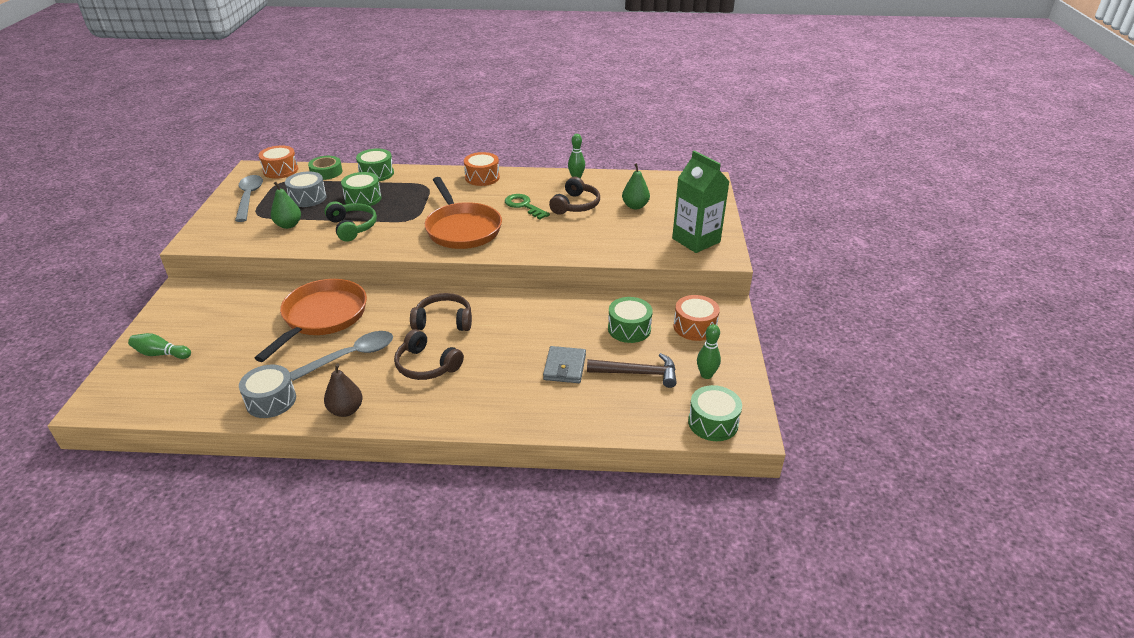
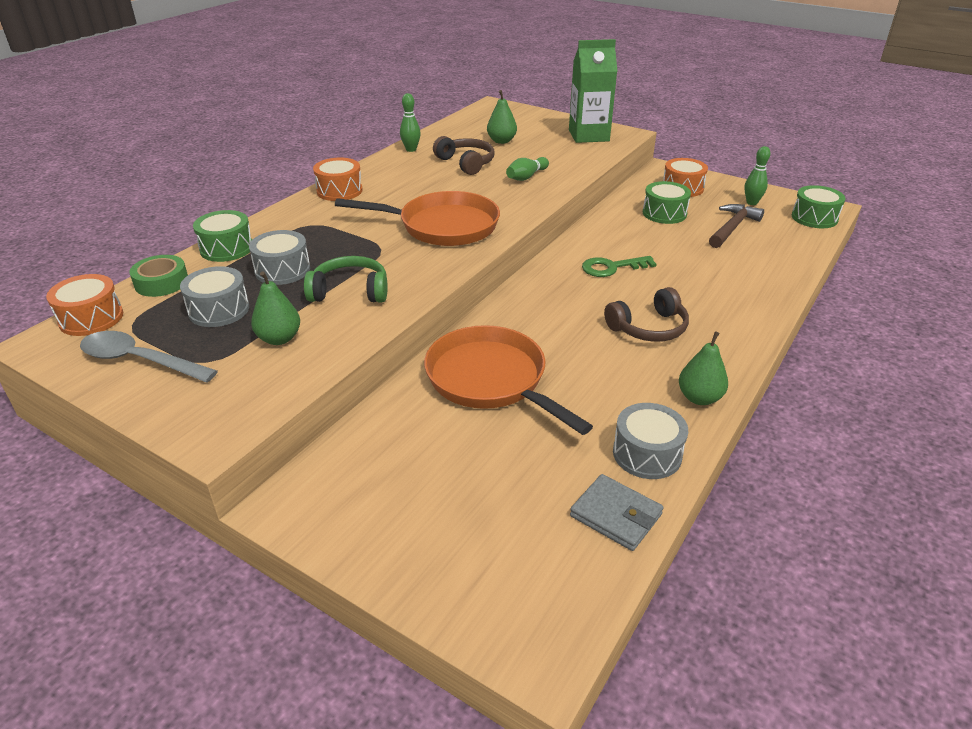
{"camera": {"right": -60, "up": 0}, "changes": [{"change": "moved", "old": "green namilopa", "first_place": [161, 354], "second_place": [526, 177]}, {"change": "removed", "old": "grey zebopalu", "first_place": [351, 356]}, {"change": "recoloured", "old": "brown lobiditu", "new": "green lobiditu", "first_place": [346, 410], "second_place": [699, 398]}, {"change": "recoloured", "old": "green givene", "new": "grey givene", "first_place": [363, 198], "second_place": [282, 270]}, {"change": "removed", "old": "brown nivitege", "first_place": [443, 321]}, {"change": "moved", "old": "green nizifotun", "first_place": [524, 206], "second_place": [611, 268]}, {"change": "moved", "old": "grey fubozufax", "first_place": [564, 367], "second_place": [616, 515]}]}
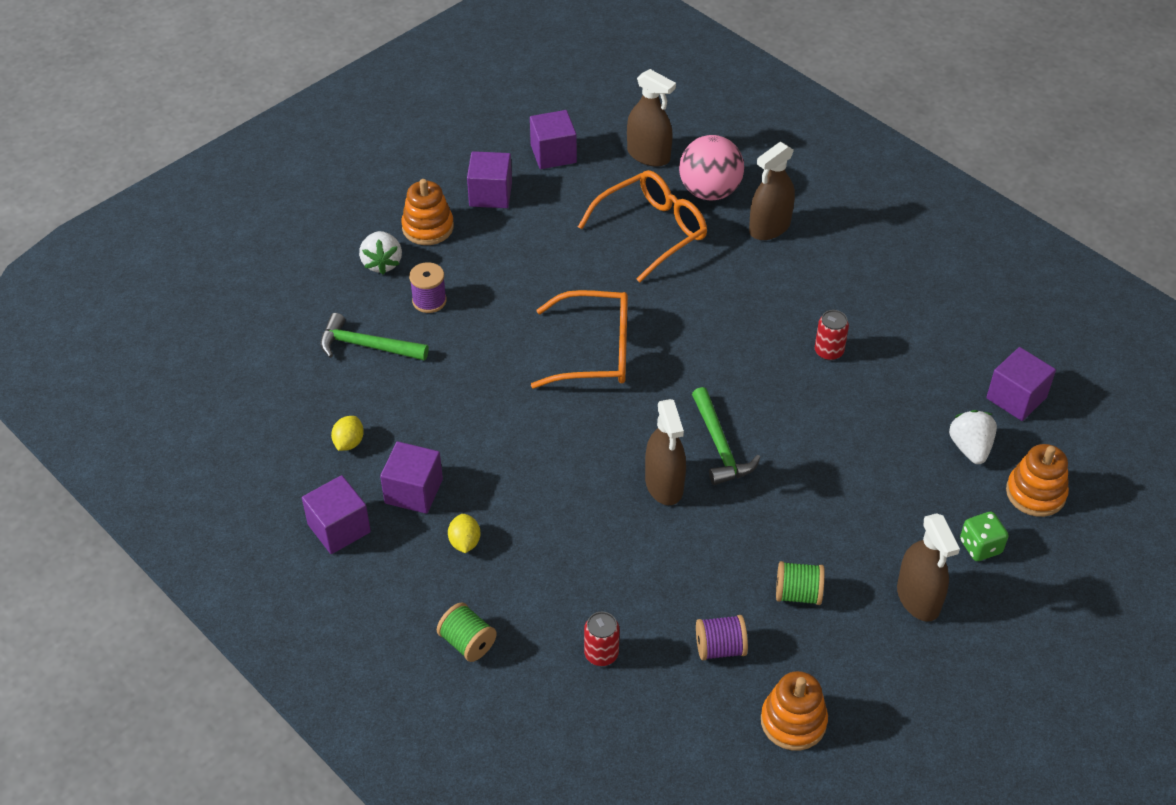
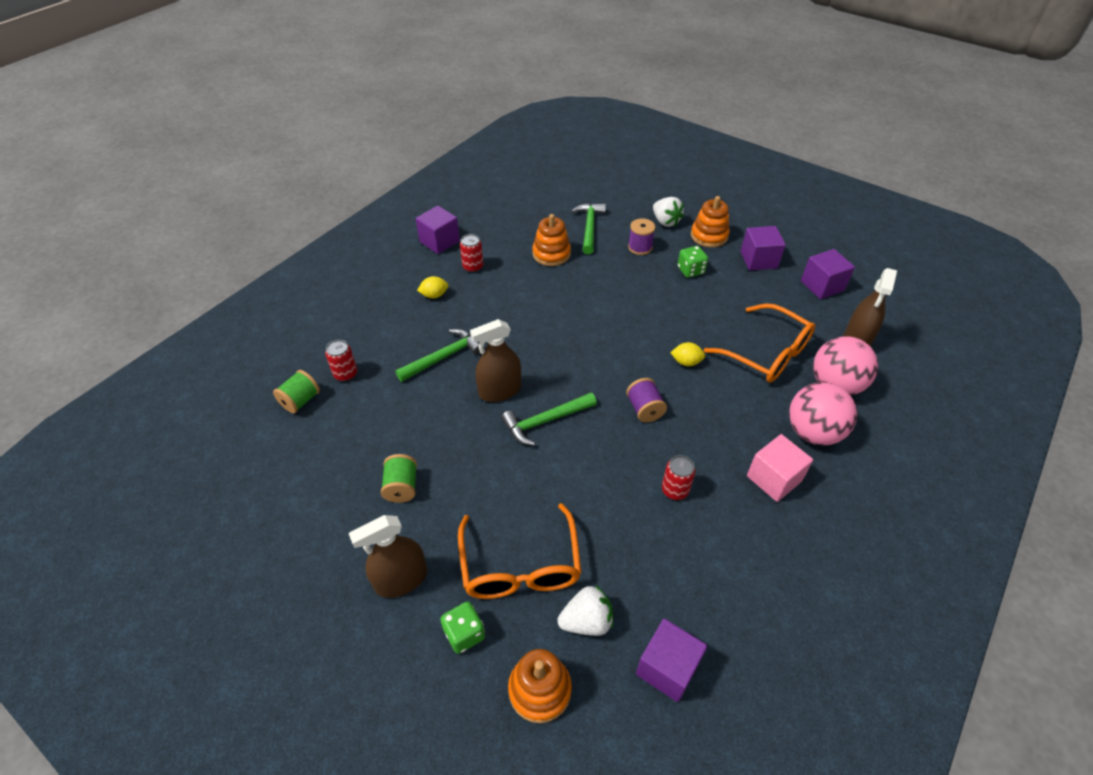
{"camera": {"right": 80, "up": 0}, "changes": [{"change": "moved", "old": "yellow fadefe", "first_place": [349, 443], "second_place": [686, 362]}, {"change": "turned", "old": "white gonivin", "first_place": [382, 263], "second_place": [665, 221], "degrees": -105}, {"change": "replaced", "old": "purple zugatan", "new": "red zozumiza", "first_place": [413, 491], "second_place": [473, 267]}, {"change": "moved", "old": "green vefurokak", "first_place": [467, 642], "second_place": [300, 400]}, {"change": "moved", "old": "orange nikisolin", "first_place": [595, 351], "second_place": [520, 566]}, {"change": "moved", "old": "purple vefurokak", "first_place": [720, 648], "second_place": [644, 409]}, {"change": "replaced", "old": "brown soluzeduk", "new": "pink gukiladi", "first_place": [769, 227], "second_place": [813, 432]}, {"change": "moved", "old": "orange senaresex", "first_place": [793, 721], "second_place": [551, 254]}, {"change": "added", "new": "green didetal", "second_place": [443, 357]}, {"change": "added", "new": "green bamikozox", "second_place": [690, 270]}, {"change": "added", "new": "pink zugatan", "second_place": [774, 478]}]}
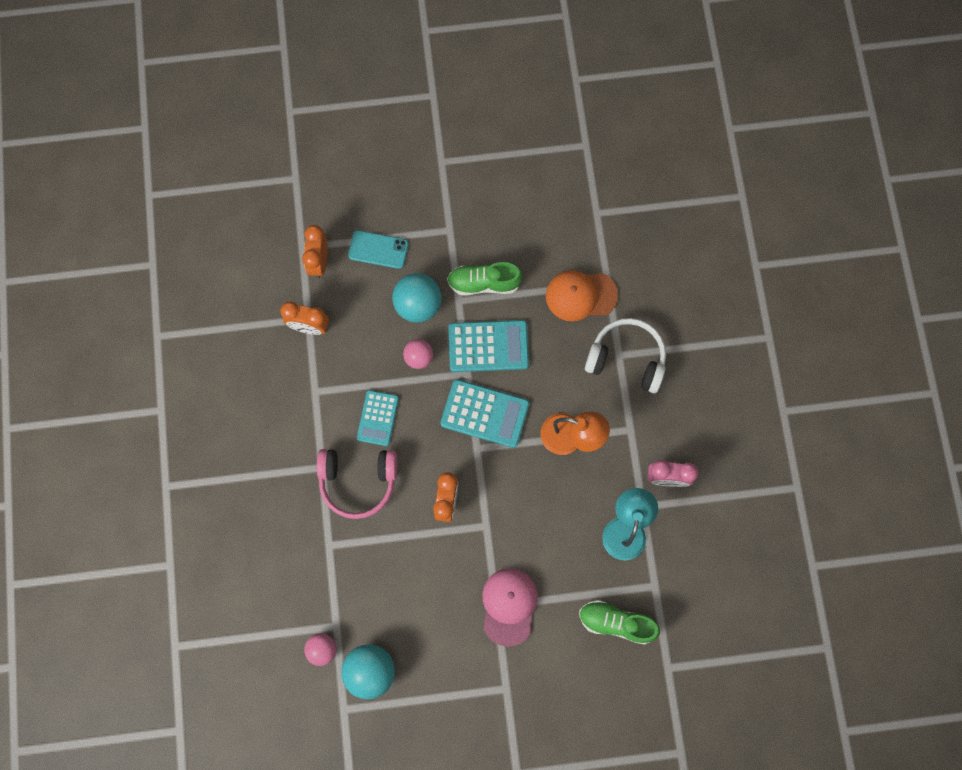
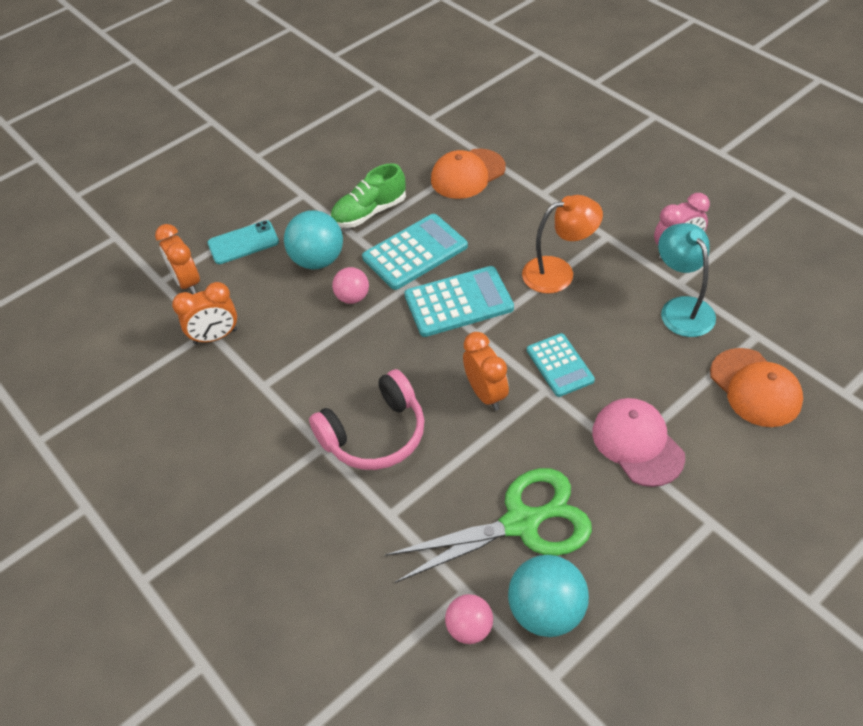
{"camera": {"right": -30, "up": -25}, "changes": [{"change": "moved", "old": "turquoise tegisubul", "first_place": [378, 418], "second_place": [560, 365]}, {"change": "replaced", "old": "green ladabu", "new": "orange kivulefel", "first_place": [616, 622], "second_place": [755, 388]}, {"change": "removed", "old": "white nivitege", "first_place": [626, 359]}, {"change": "added", "new": "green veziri", "second_place": [522, 522]}]}
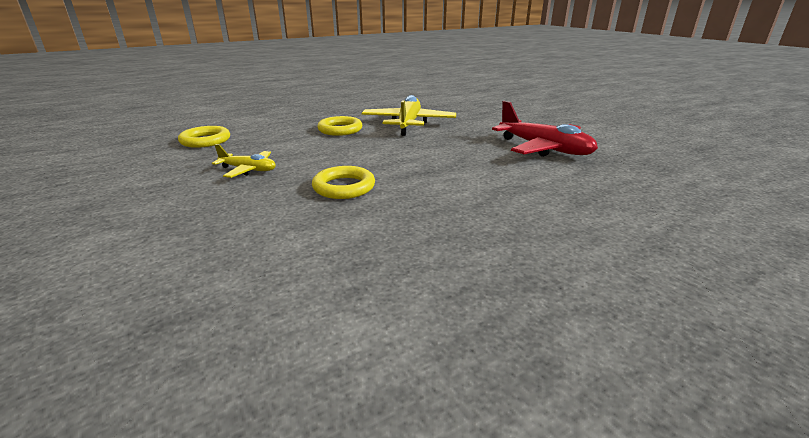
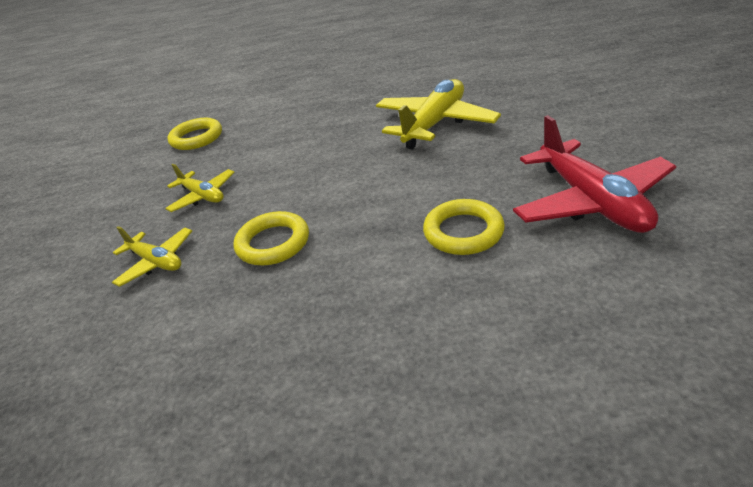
{"camera": {"right": 30, "up": 10}, "changes": [{"change": "moved", "old": "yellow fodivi", "first_place": [340, 129], "second_place": [463, 232]}, {"change": "added", "new": "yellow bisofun", "second_place": [156, 262]}]}
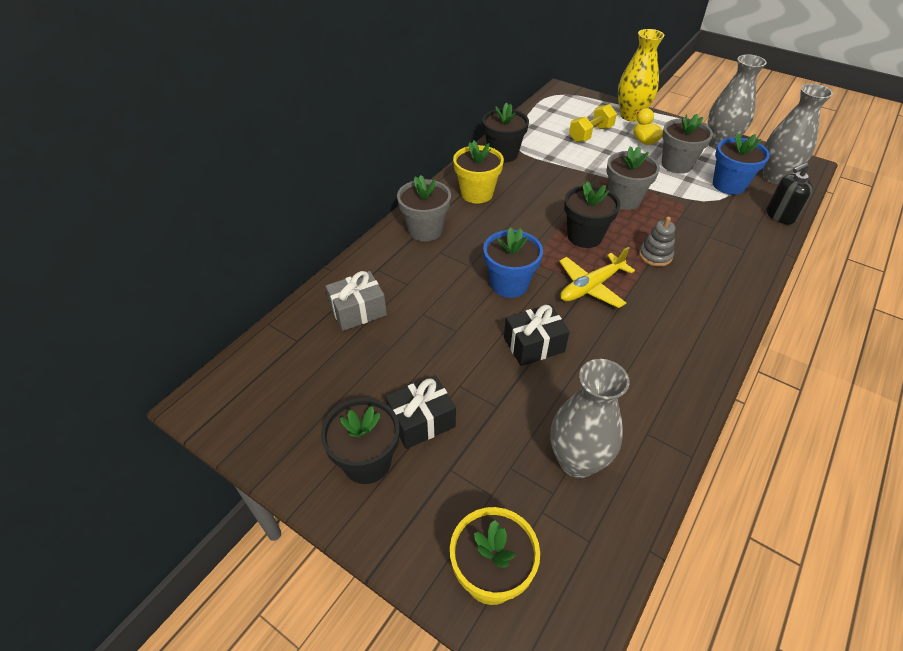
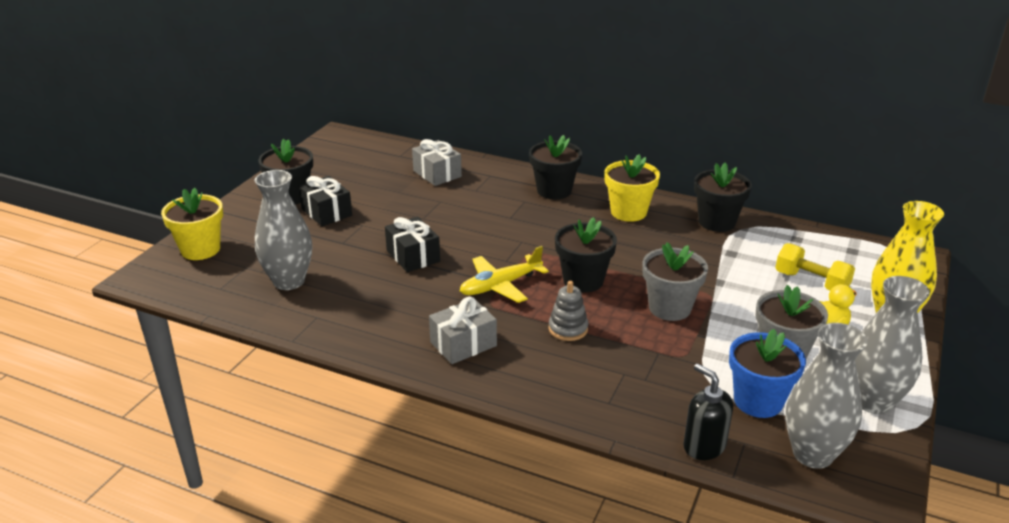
{"camera": {"right": 80, "up": -15}, "changes": [{"change": "recoloured", "old": "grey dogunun", "new": "black dogunun", "first_place": [425, 230], "second_place": [554, 191]}, {"change": "removed", "old": "blue dogunun", "first_place": [509, 284]}, {"change": "turned", "old": "yellow bisofun", "first_place": [591, 287], "second_place": [500, 285], "degrees": -75}, {"change": "added", "new": "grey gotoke", "second_place": [463, 344]}]}
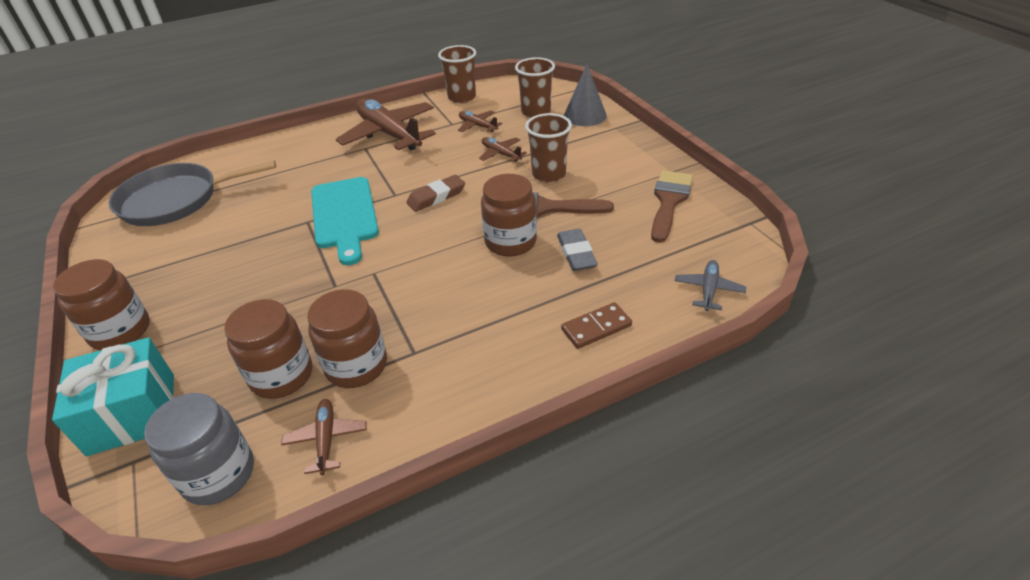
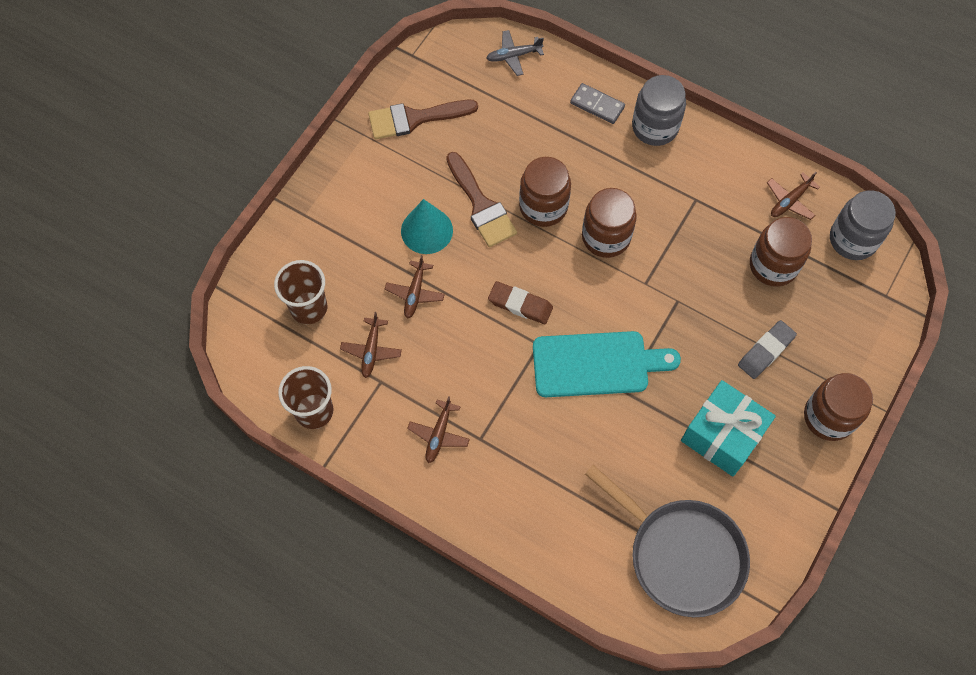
{"camera": {"right": -125, "up": 25}, "changes": [{"change": "moved", "old": "turquoise gotoke", "first_place": [132, 413], "second_place": [722, 435]}, {"change": "moved", "old": "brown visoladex", "first_place": [356, 365], "second_place": [606, 237]}, {"change": "turned", "old": "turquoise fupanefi", "first_place": [344, 216], "second_place": [596, 364], "degrees": 45}, {"change": "resized", "old": "brown bisofun", "first_place": [389, 134], "second_place": [439, 434], "factor": 0.46}, {"change": "replaced", "old": "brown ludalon", "new": "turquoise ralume", "first_place": [548, 174], "second_place": [426, 230]}, {"change": "moved", "old": "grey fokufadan", "first_place": [576, 253], "second_place": [766, 351]}, {"change": "recoloured", "old": "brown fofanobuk", "new": "grey fofanobuk", "first_place": [596, 327], "second_place": [597, 105]}, {"change": "removed", "old": "grey ralume", "first_place": [585, 115]}, {"change": "added", "new": "grey visoladex", "second_place": [655, 127]}]}
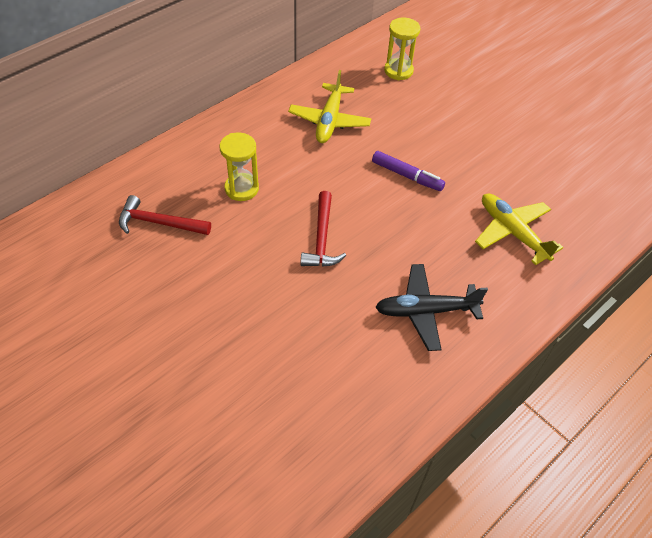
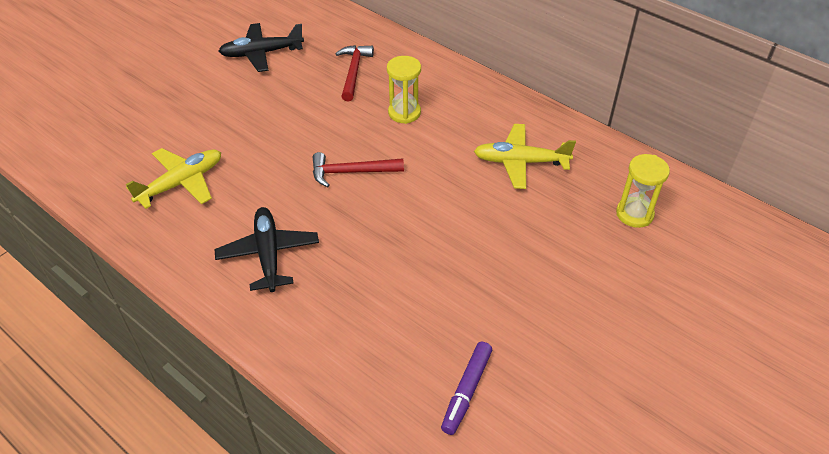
{"camera": {"right": 85, "up": -5}, "changes": [{"change": "moved", "old": "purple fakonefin", "first_place": [407, 176], "second_place": [466, 391]}, {"change": "moved", "old": "yellow bisofun", "first_place": [512, 232], "second_place": [182, 183]}, {"change": "added", "new": "black bisofun", "second_place": [261, 53]}]}
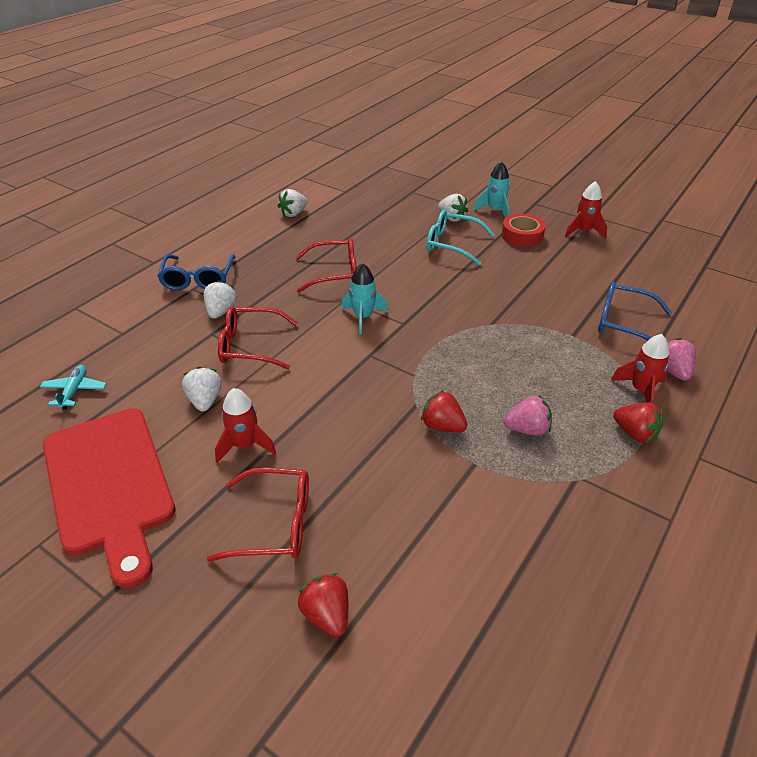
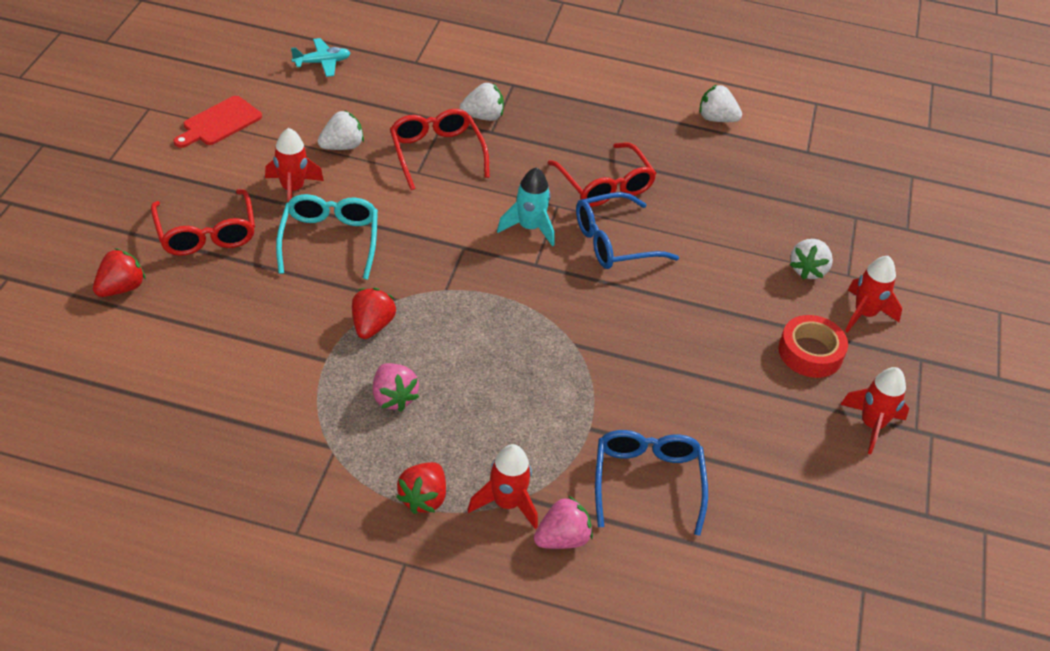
{"camera": {"right": 65, "up": 5}, "changes": [{"change": "resized", "old": "red fupanefi", "first_place": [109, 484], "second_place": [219, 123], "factor": 0.47}, {"change": "moved", "old": "blue nikisolin", "first_place": [198, 279], "second_place": [614, 242]}, {"change": "moved", "old": "turquoise nikisolin", "first_place": [452, 244], "second_place": [329, 240]}, {"change": "recoloured", "old": "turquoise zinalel", "new": "red zinalel", "first_place": [495, 210], "second_place": [864, 314]}]}
